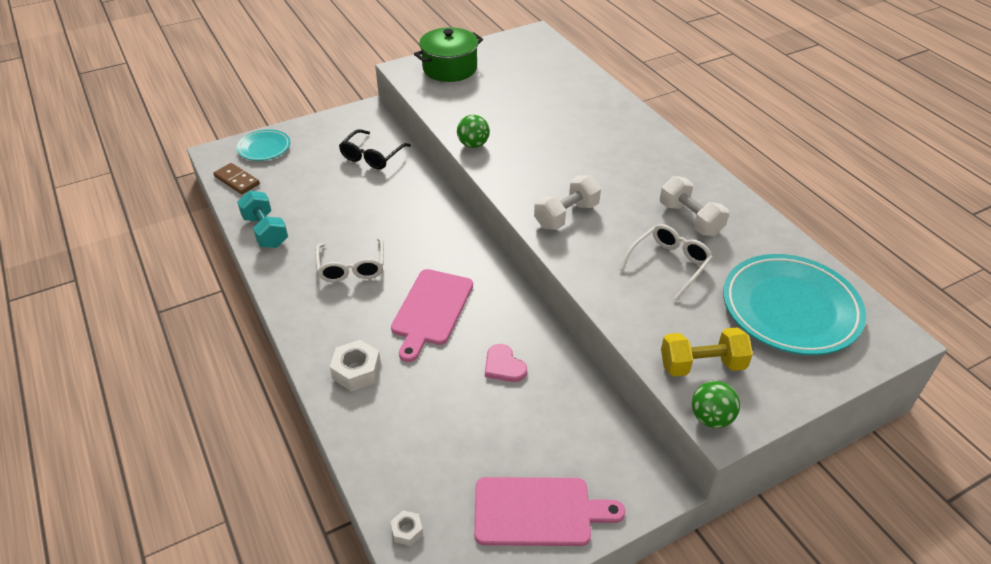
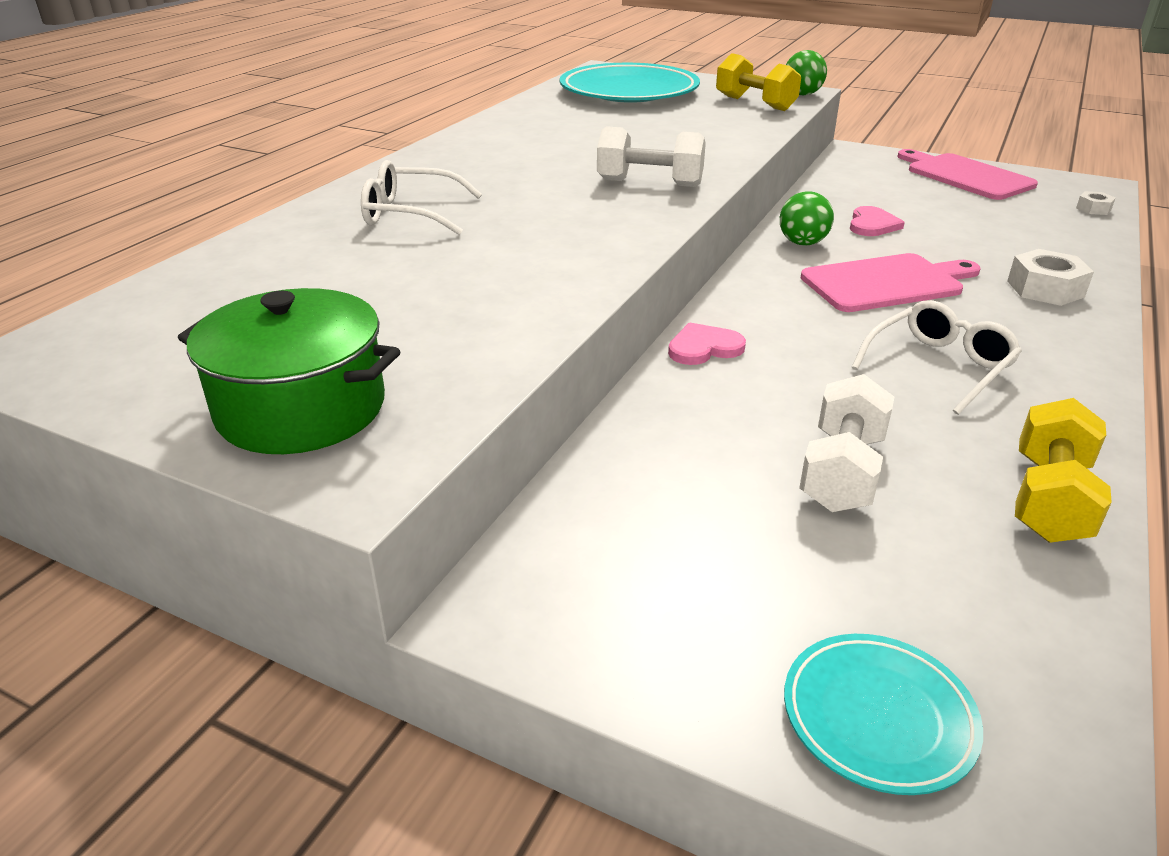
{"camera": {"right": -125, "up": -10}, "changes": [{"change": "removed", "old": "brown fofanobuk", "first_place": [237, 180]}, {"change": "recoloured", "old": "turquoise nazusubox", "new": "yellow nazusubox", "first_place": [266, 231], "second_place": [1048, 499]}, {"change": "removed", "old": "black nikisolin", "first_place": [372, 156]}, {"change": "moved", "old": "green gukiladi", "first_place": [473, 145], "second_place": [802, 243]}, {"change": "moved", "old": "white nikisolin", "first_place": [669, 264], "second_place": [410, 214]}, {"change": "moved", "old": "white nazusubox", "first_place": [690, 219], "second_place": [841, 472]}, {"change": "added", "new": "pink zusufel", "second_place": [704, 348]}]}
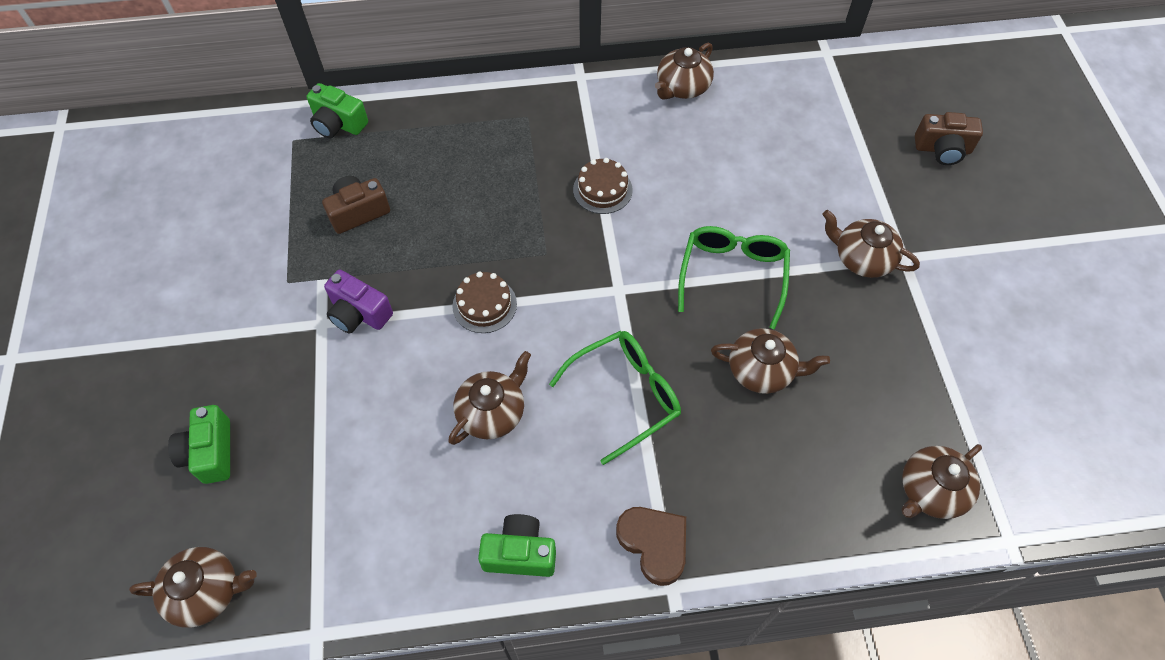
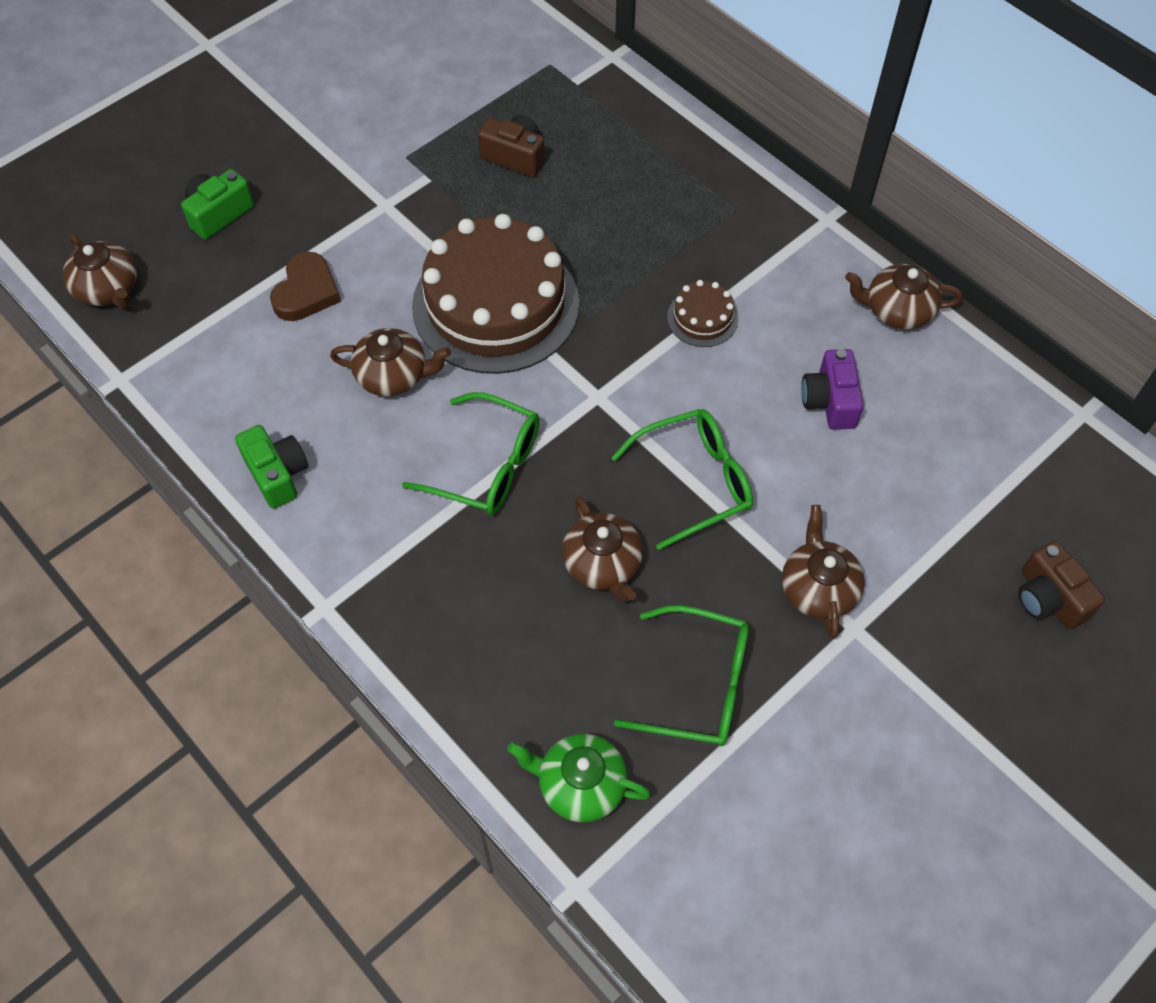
{"camera": {"right": 55, "up": 0}, "changes": [{"change": "removed", "old": "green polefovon", "first_place": [338, 124]}, {"change": "moved", "old": "purple polefovon", "first_place": [359, 313], "second_place": [830, 401]}, {"change": "resized", "old": "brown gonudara", "first_place": [484, 305], "second_place": [495, 304], "factor": 2.36}, {"change": "moved", "old": "brown zusufel", "first_place": [654, 544], "second_place": [306, 292]}, {"change": "recoloured", "old": "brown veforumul", "new": "green veforumul", "first_place": [930, 491], "second_place": [580, 785]}, {"change": "added", "new": "green nikisolin", "second_place": [699, 685]}]}
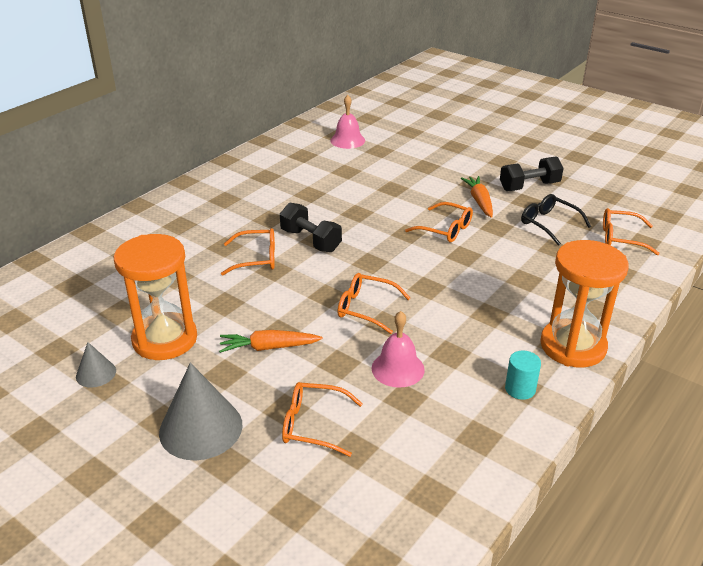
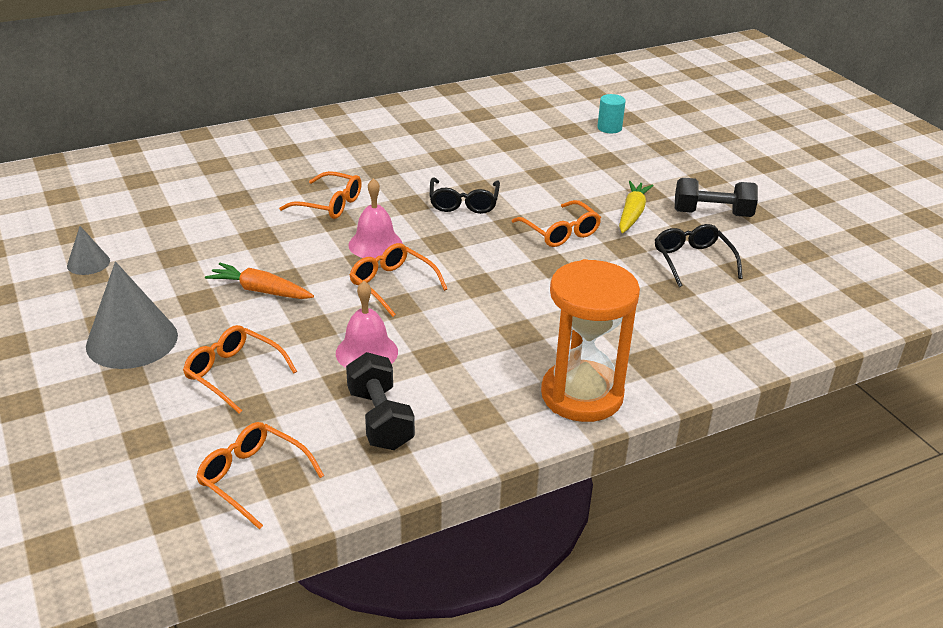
{"camera": {"right": 25, "up": 0}, "changes": [{"change": "removed", "old": "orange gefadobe", "first_place": [165, 339]}, {"change": "moved", "old": "black nazusubox", "first_place": [310, 240], "second_place": [380, 419]}, {"change": "moved", "old": "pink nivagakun", "first_place": [347, 140], "second_place": [375, 244]}, {"change": "recoloured", "old": "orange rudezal", "new": "yellow rudezal", "first_place": [479, 201], "second_place": [632, 213]}, {"change": "moved", "old": "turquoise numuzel", "first_place": [520, 389], "second_place": [609, 128]}, {"change": "moved", "old": "orange nikisolin", "first_place": [620, 238], "second_place": [252, 478]}, {"change": "added", "new": "black nikisolin", "second_place": [463, 203]}]}
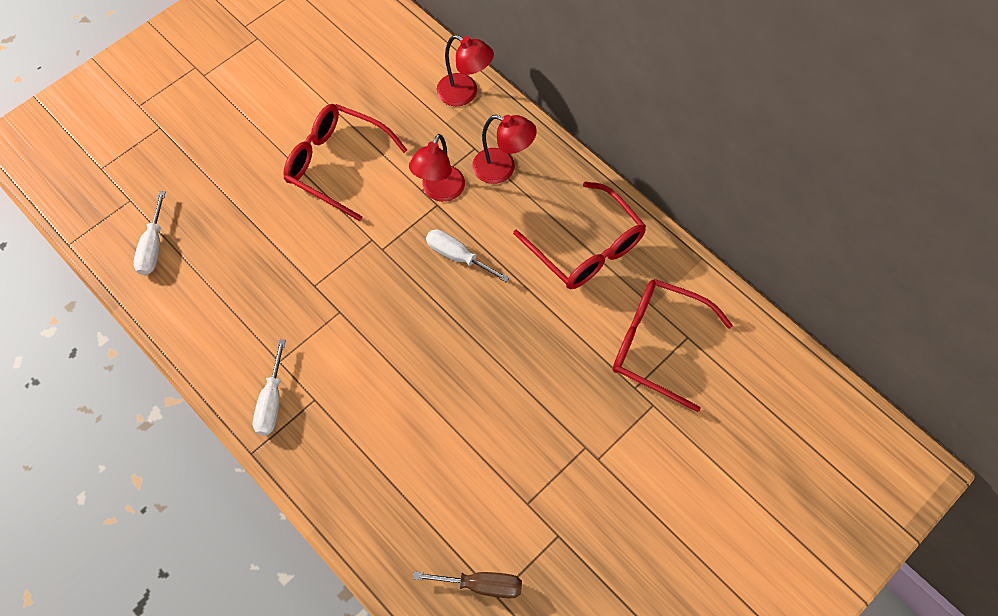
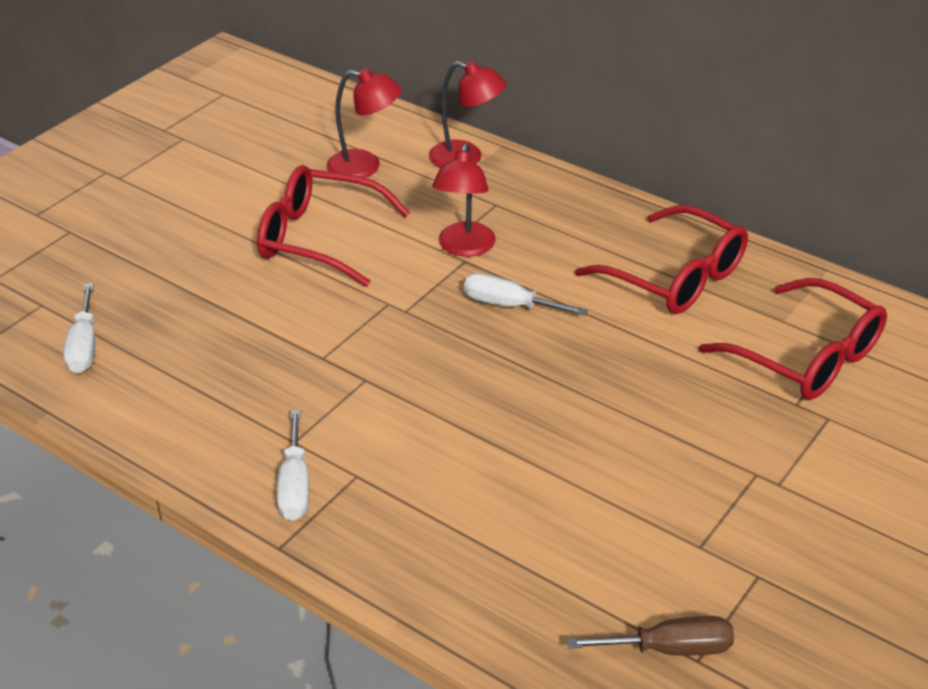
{"camera": {"right": -10, "up": -25}, "changes": [{"change": "moved", "old": "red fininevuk", "first_place": [502, 169], "second_place": [365, 166]}, {"change": "turned", "old": "red nikisolin", "first_place": [657, 344], "second_place": [807, 357], "degrees": -150}]}
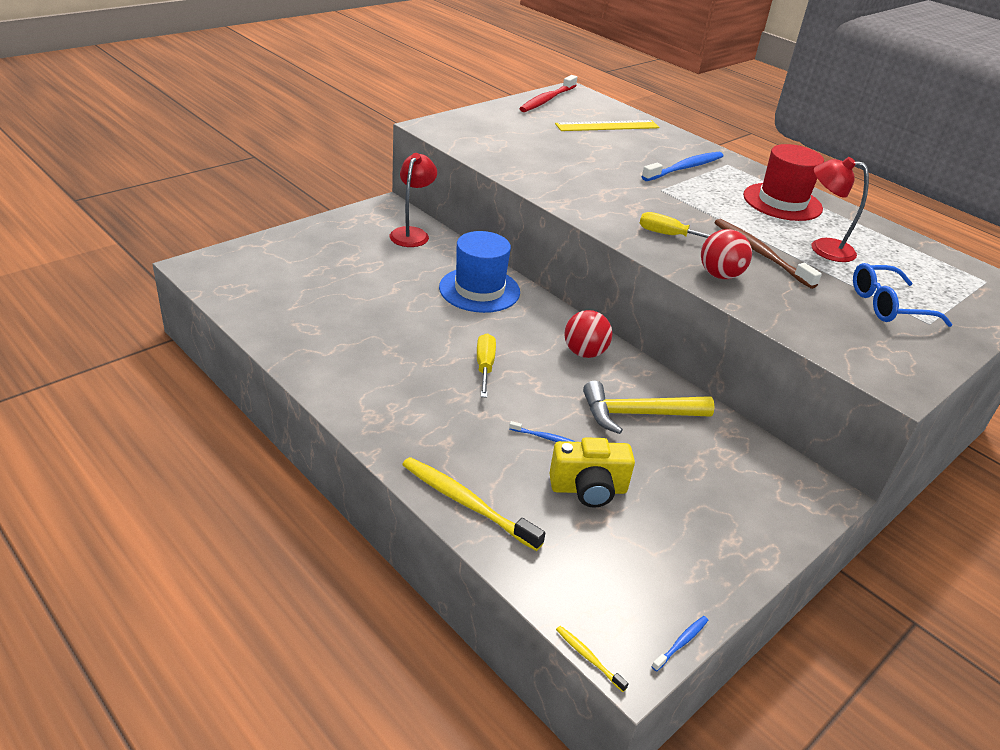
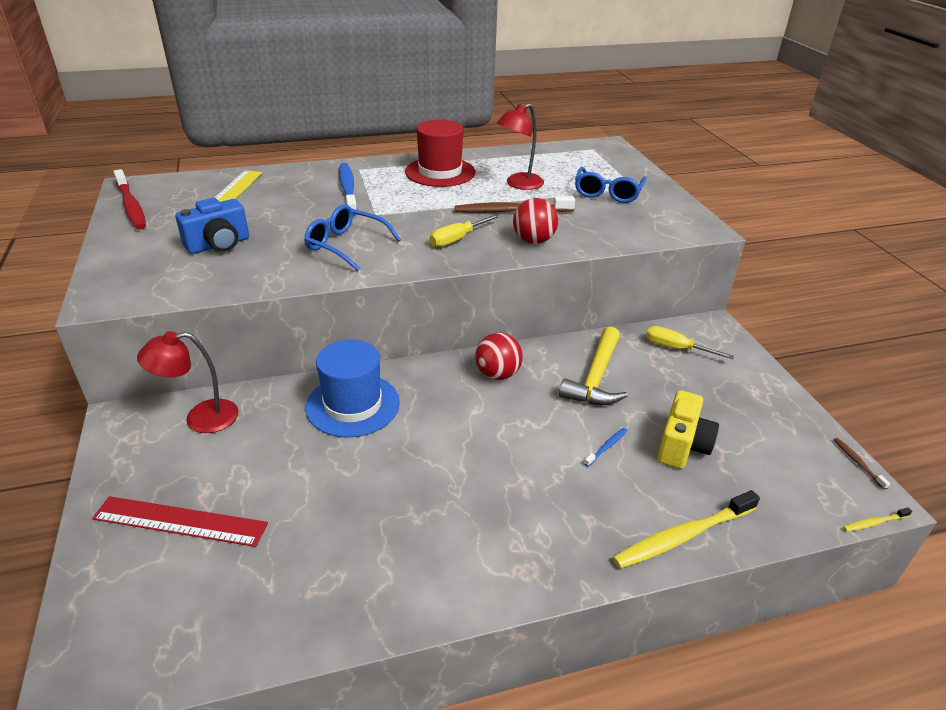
{"camera": {"right": -60, "up": 0}, "changes": [{"change": "turned", "old": "red fininevuk", "first_place": [412, 233], "second_place": [200, 418], "degrees": -60}, {"change": "moved", "old": "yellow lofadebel", "first_place": [484, 367], "second_place": [676, 348]}, {"change": "recoloured", "old": "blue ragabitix", "new": "brown ragabitix", "first_place": [681, 643], "second_place": [857, 462]}, {"change": "added", "new": "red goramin", "second_place": [180, 521]}, {"change": "added", "new": "blue polefovon", "second_place": [219, 245]}, {"change": "added", "new": "blue nikisolin", "second_place": [346, 245]}]}
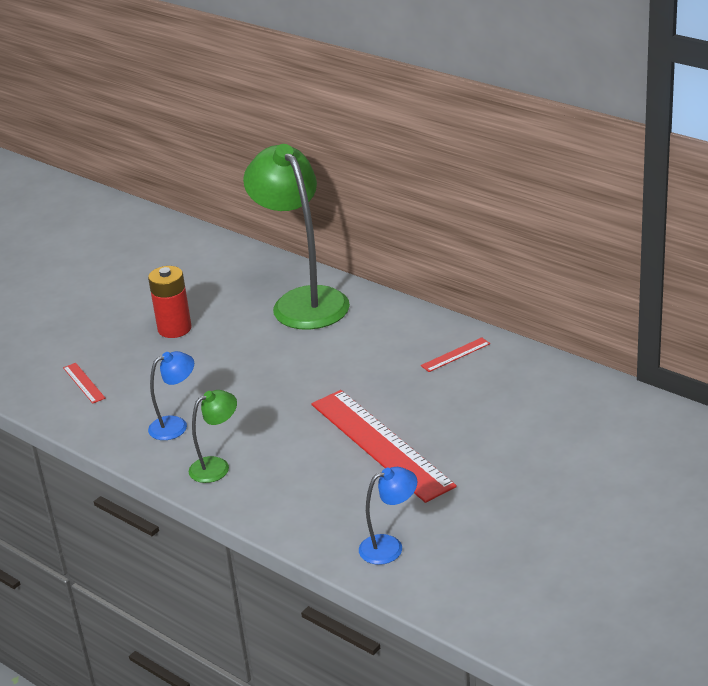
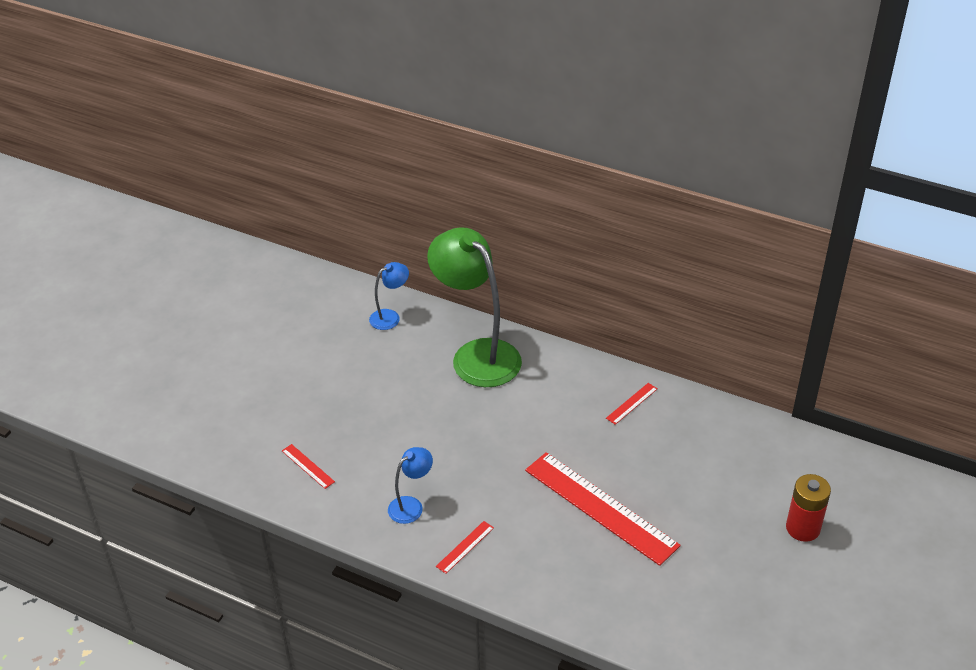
{"camera": {"right": -15, "up": 10}, "changes": [{"change": "moved", "old": "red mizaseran", "first_place": [174, 329], "second_place": [803, 528]}, {"change": "replaced", "old": "green fininevuk", "new": "red goramin", "first_place": [217, 466], "second_place": [465, 547]}, {"change": "moved", "old": "blue fininevuk", "first_place": [389, 546], "second_place": [390, 317]}]}
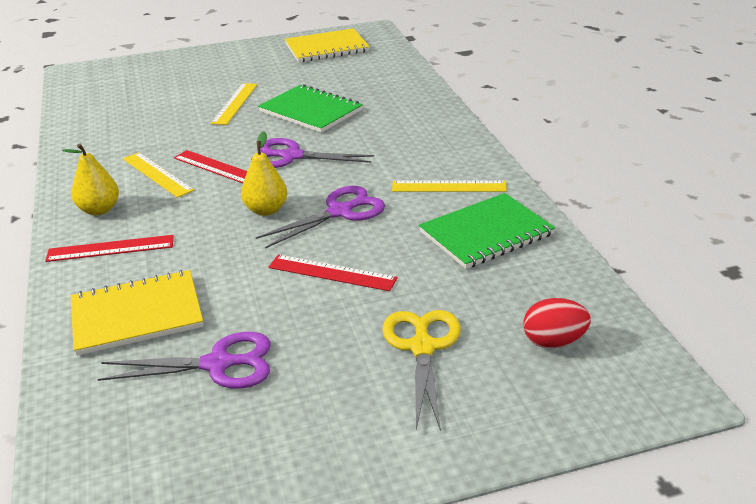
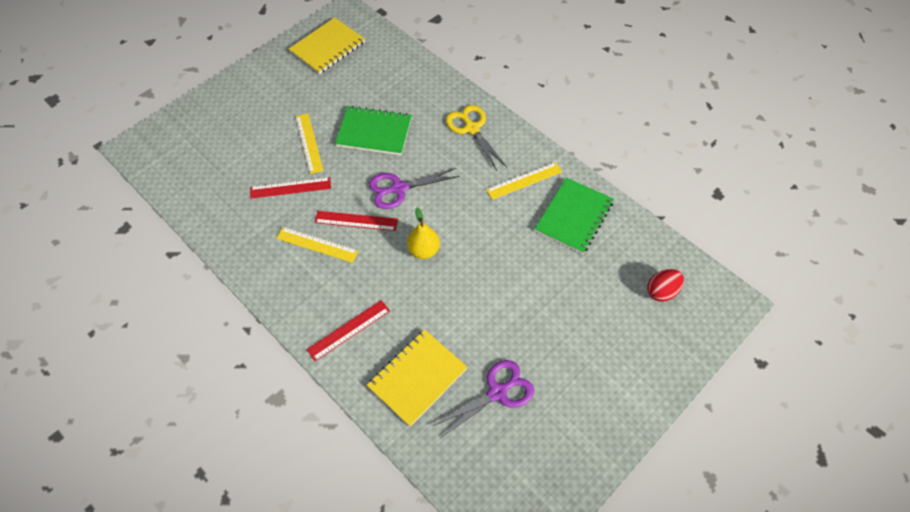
{"camera": {"right": -30, "up": 25}, "changes": [{"change": "removed", "old": "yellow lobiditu", "first_place": [99, 210]}, {"change": "removed", "old": "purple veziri", "first_place": [340, 212]}, {"change": "moved", "old": "red goramin", "first_place": [332, 273], "second_place": [290, 188]}, {"change": "moved", "old": "yellow veziri", "first_place": [422, 347], "second_place": [472, 128]}]}
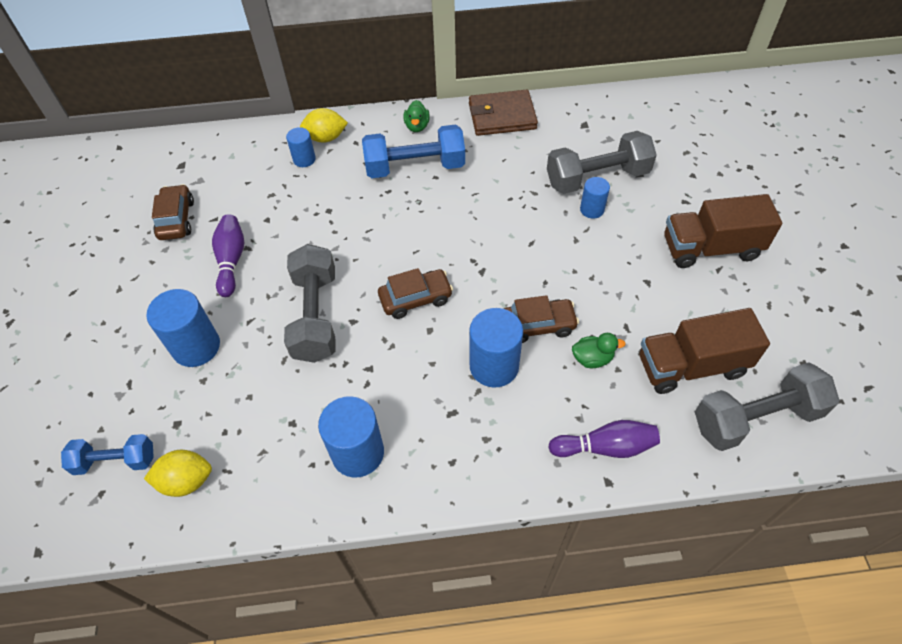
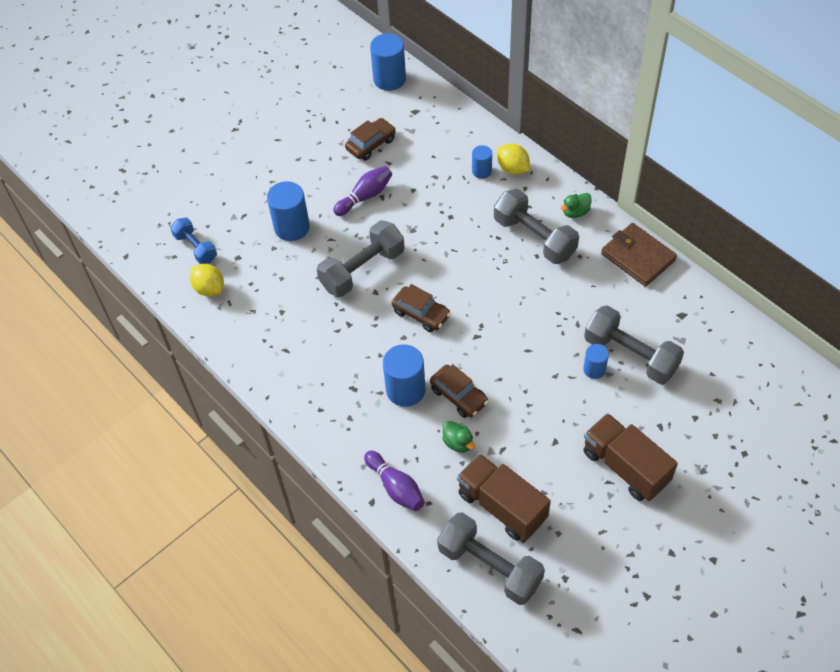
{"camera": {"right": 55, "up": 0}, "changes": [{"change": "moved", "old": "blue numuzel", "first_place": [358, 453], "second_place": [389, 79]}, {"change": "recoloured", "old": "blue nazusubox", "new": "grey nazusubox", "first_place": [415, 167], "second_place": [534, 238]}]}
